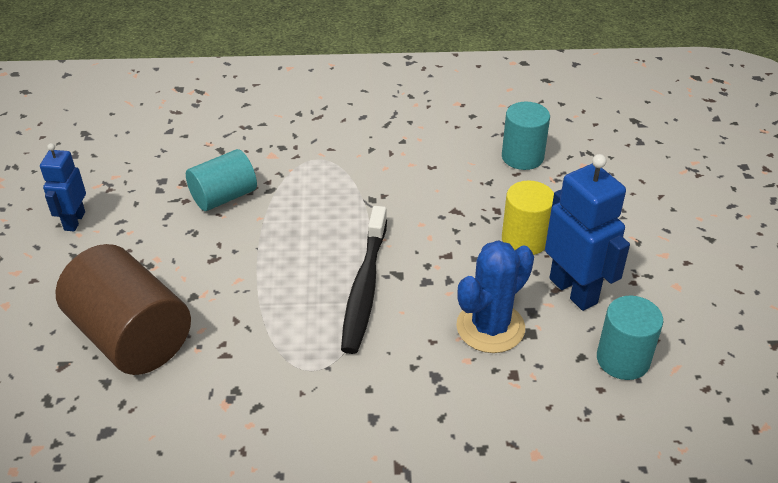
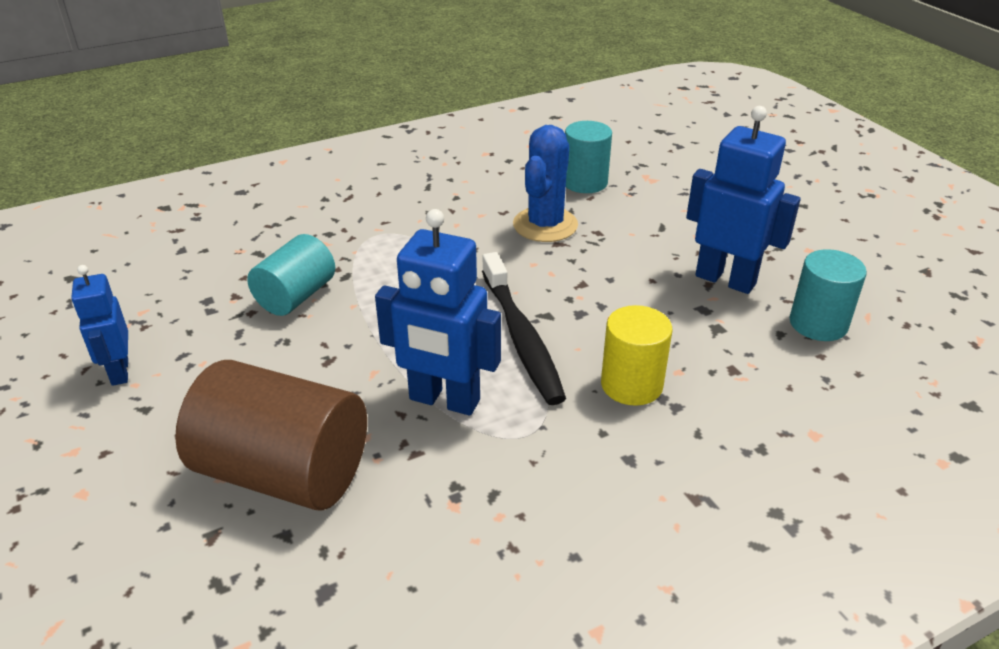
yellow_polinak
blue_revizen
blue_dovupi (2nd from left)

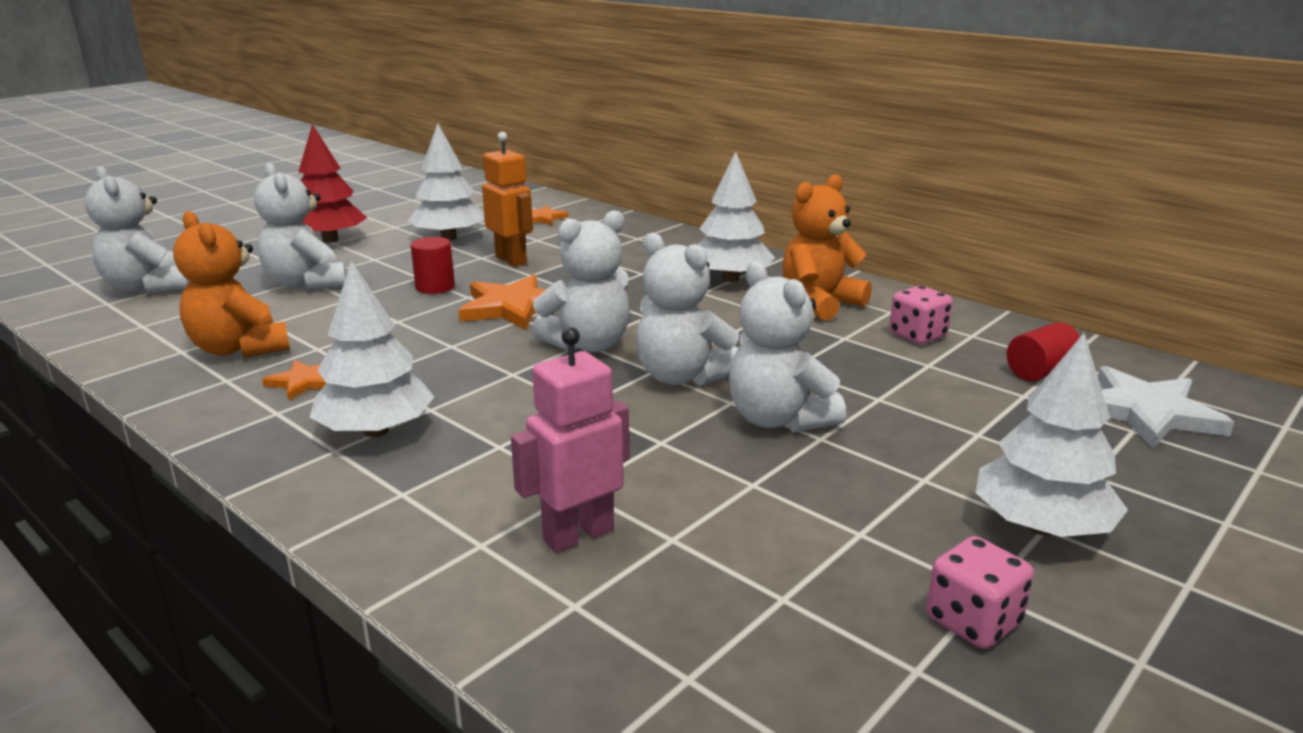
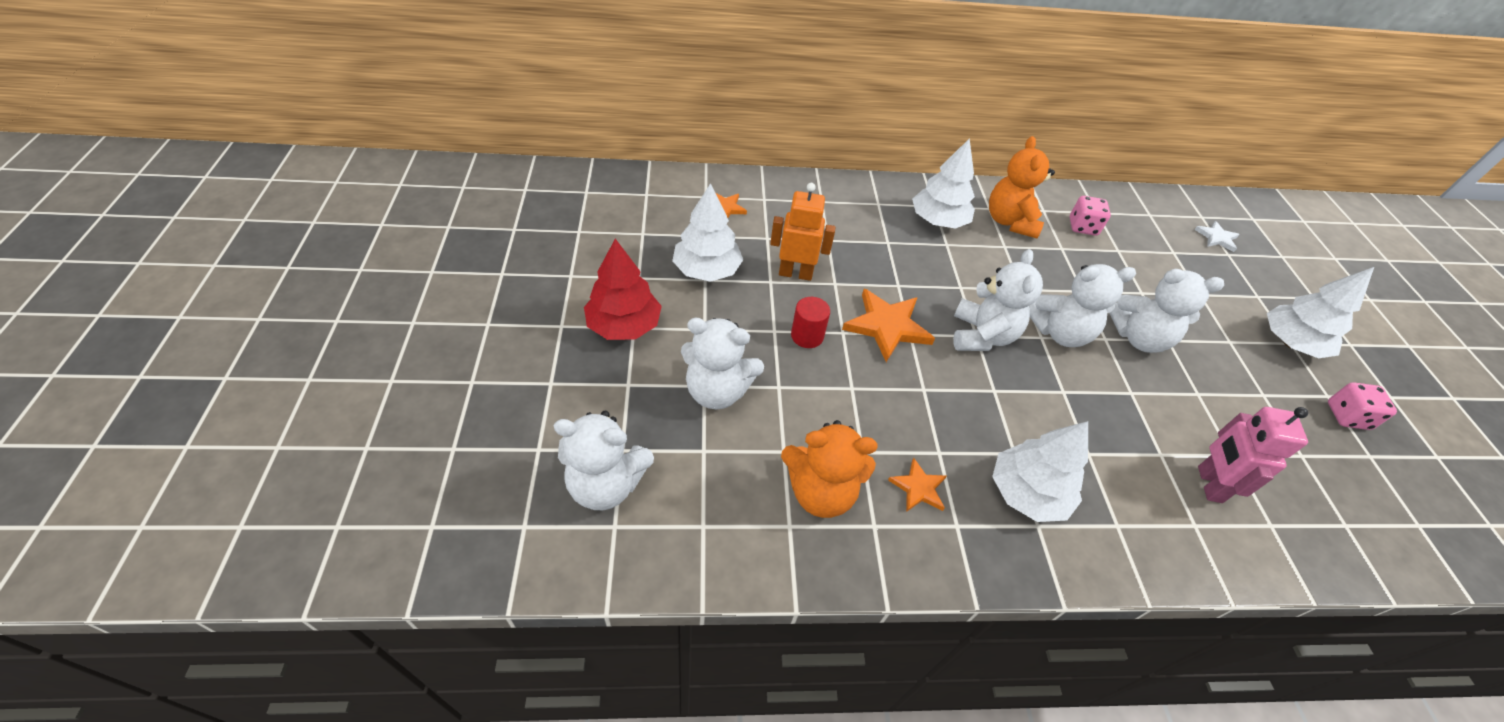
red_polinak (2nd from left in the first image)
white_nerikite

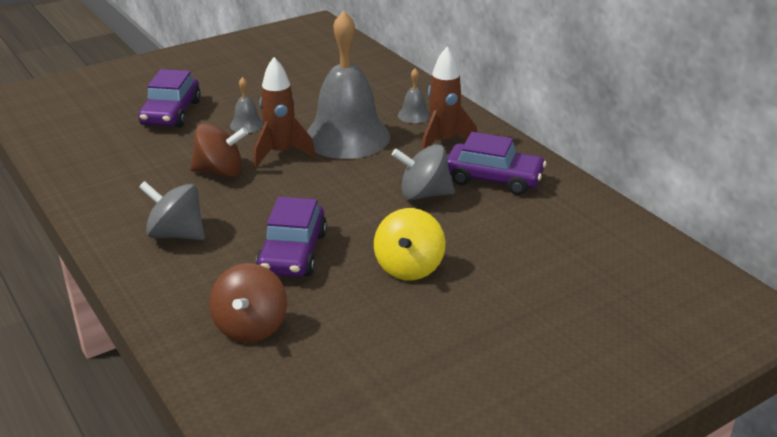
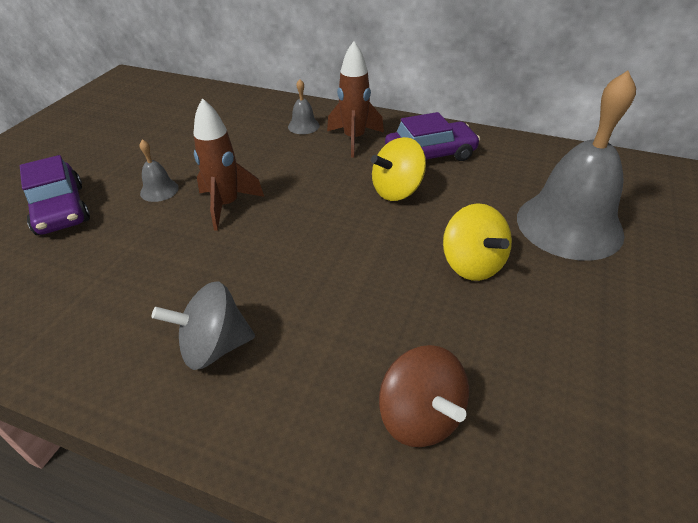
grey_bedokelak (3rd from left)
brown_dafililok (1st from left in the first image)
yellow_dafililok (1st from left)
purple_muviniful (2nd from left in the first image)

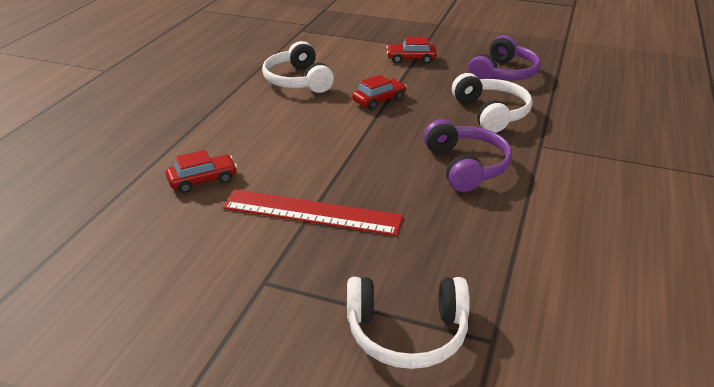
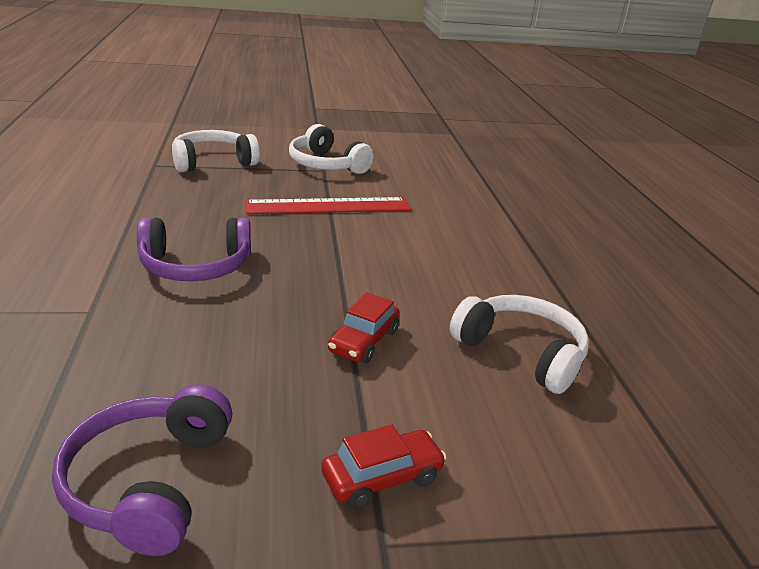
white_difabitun (2nd from left)
purple_difabitun (2nd from left)
red_muviniful (1st from left in the first image)

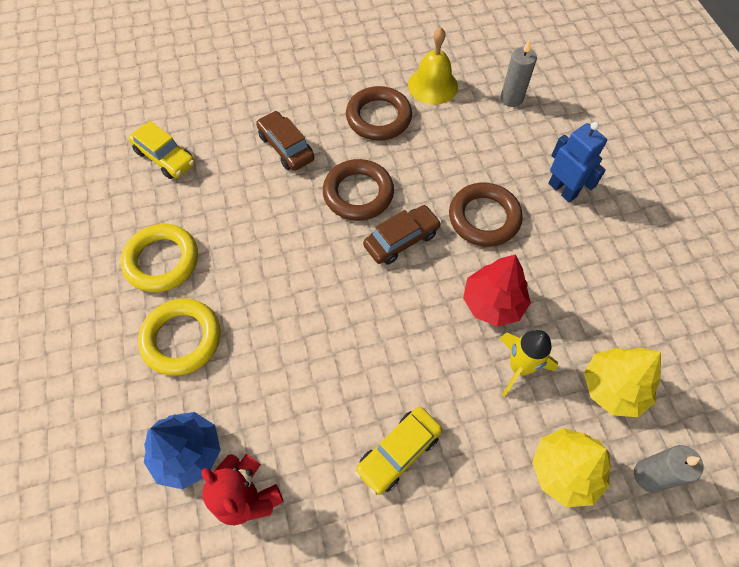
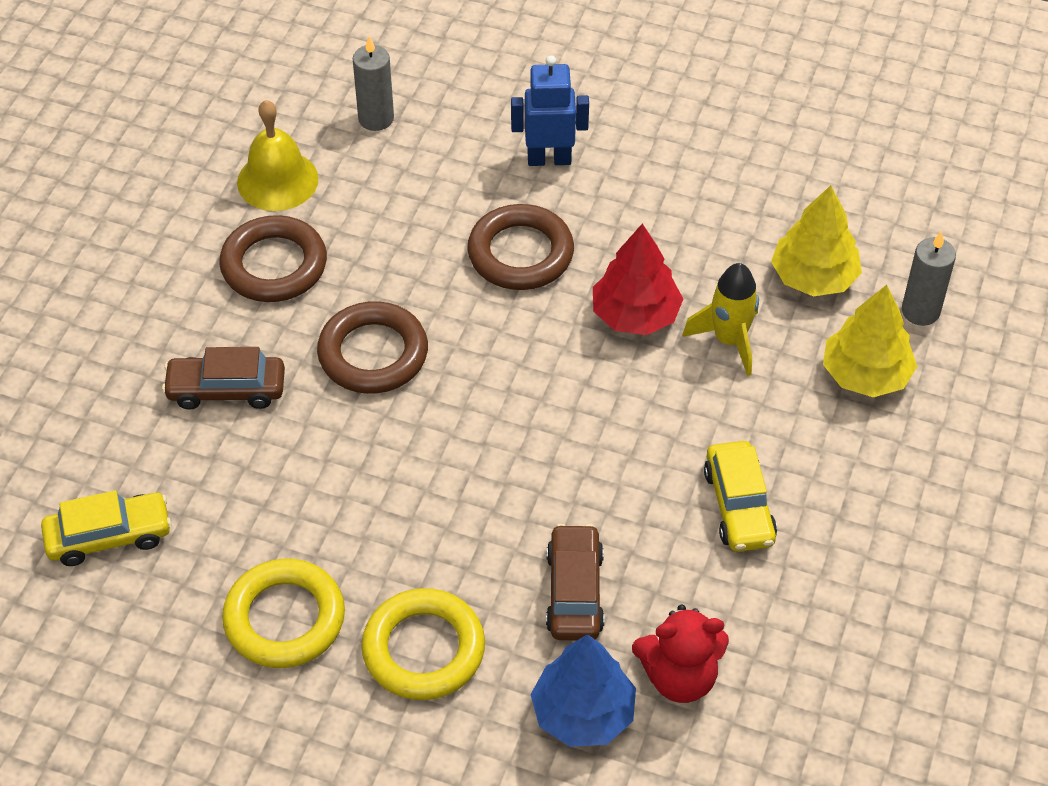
brown_muviniful (2nd from left)

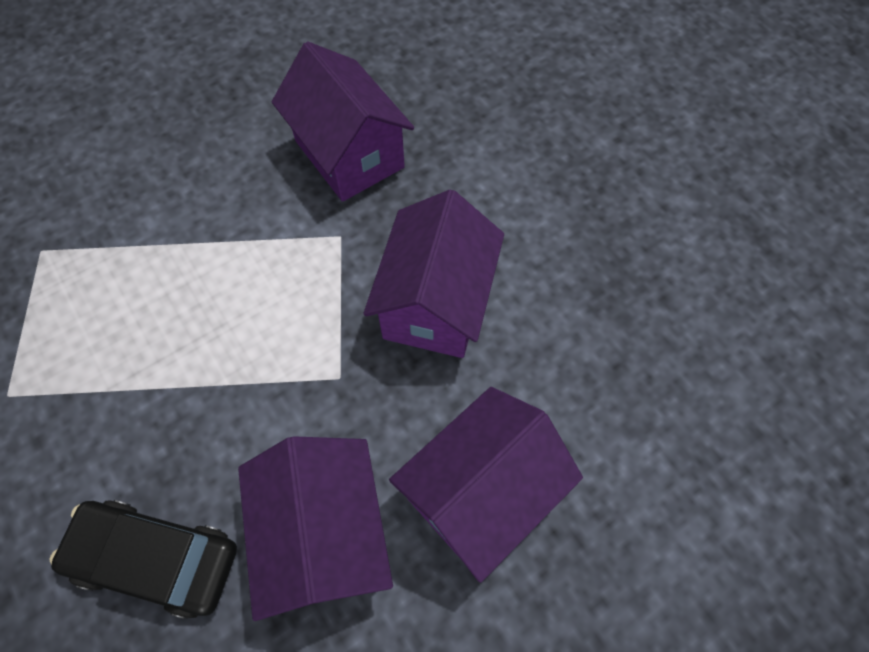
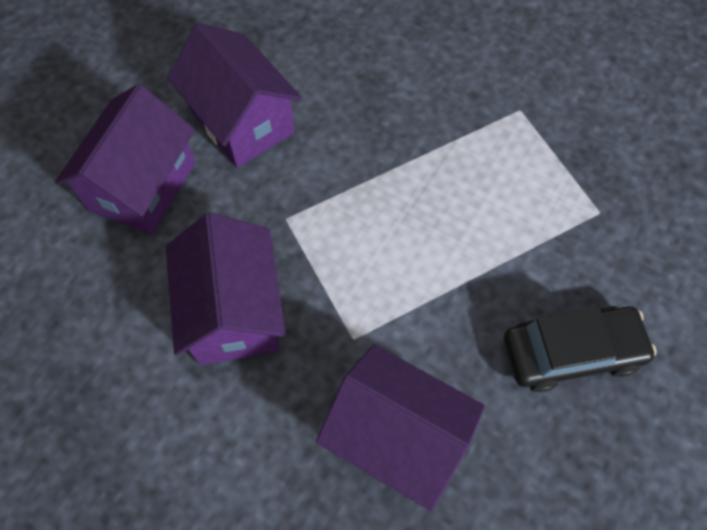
black_muviniful

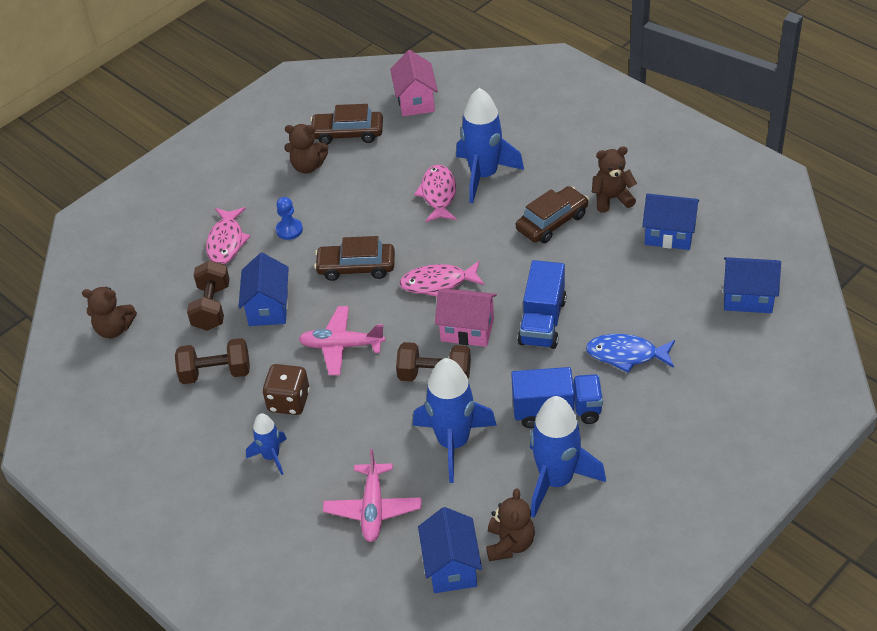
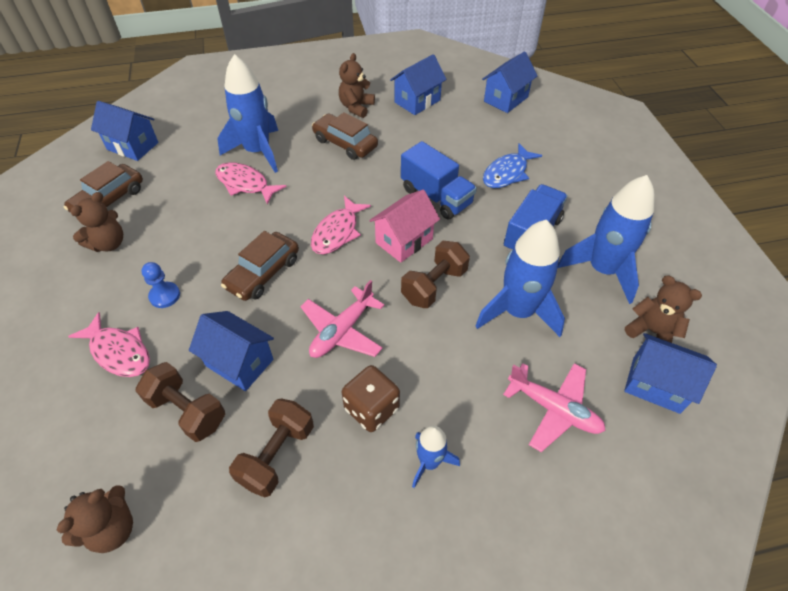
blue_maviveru (1st from left)
brown_muviniful (3rd from left)

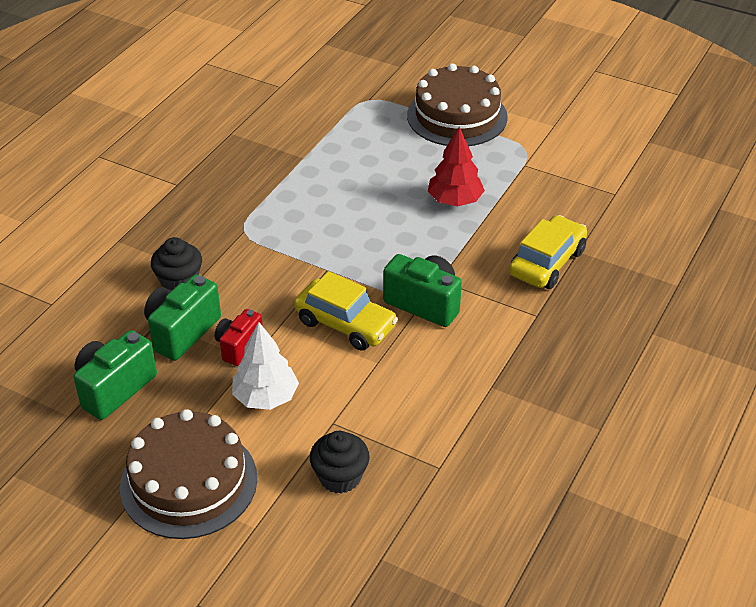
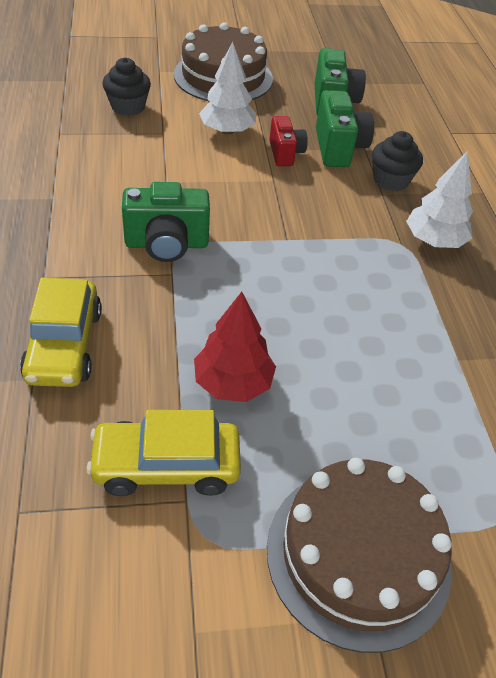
yellow_muviniful (2nd from left)
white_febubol (2nd from left)

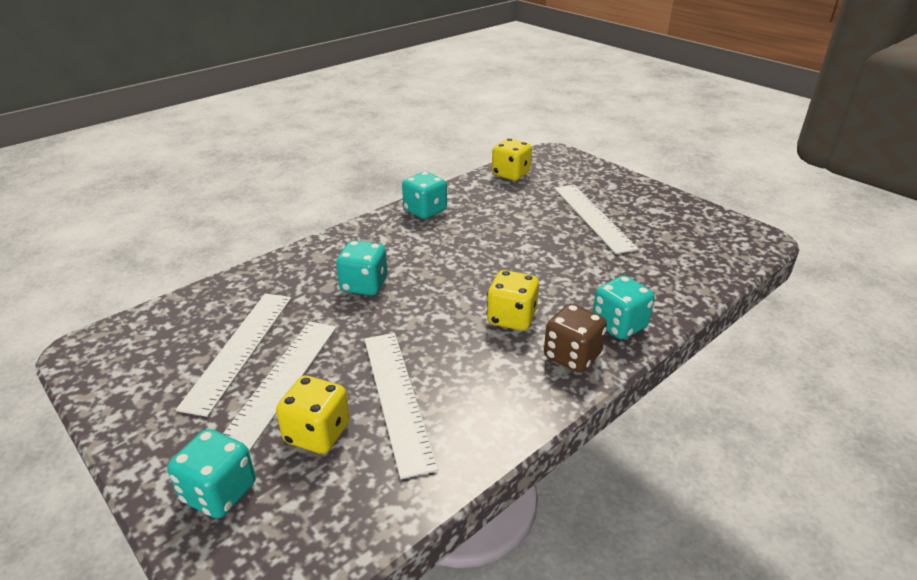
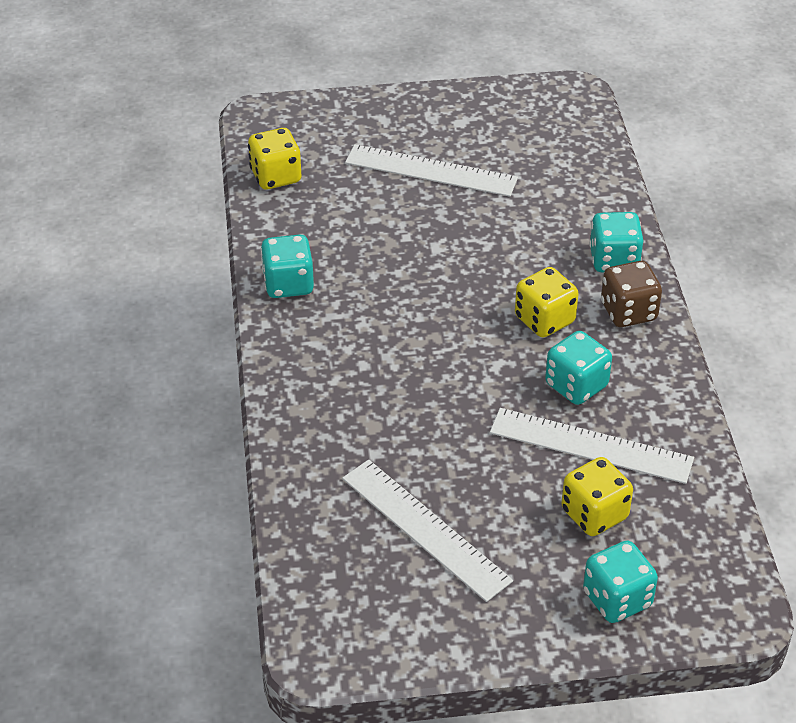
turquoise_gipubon (2nd from left)
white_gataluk (2nd from left in the first image)

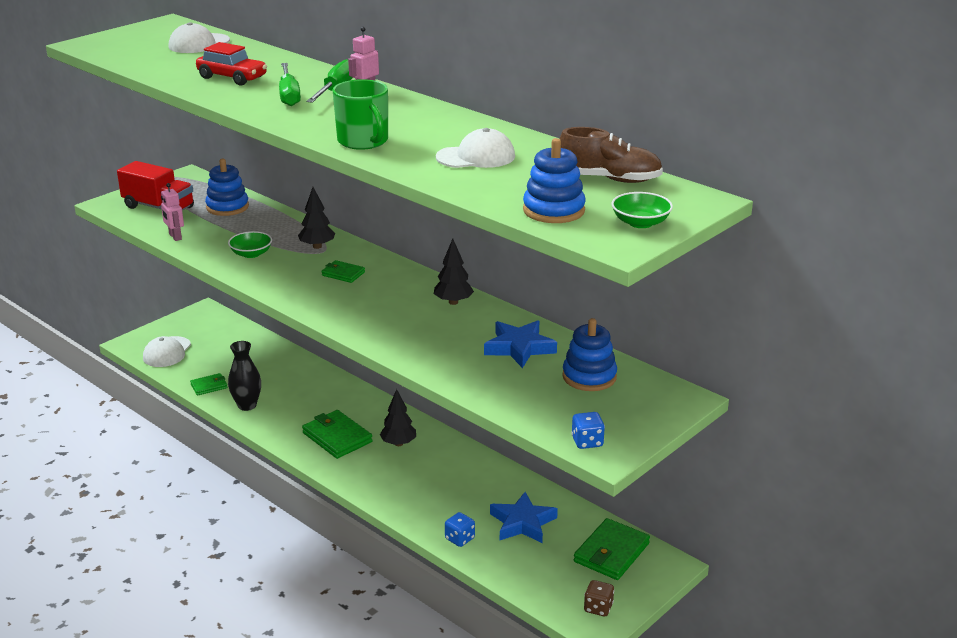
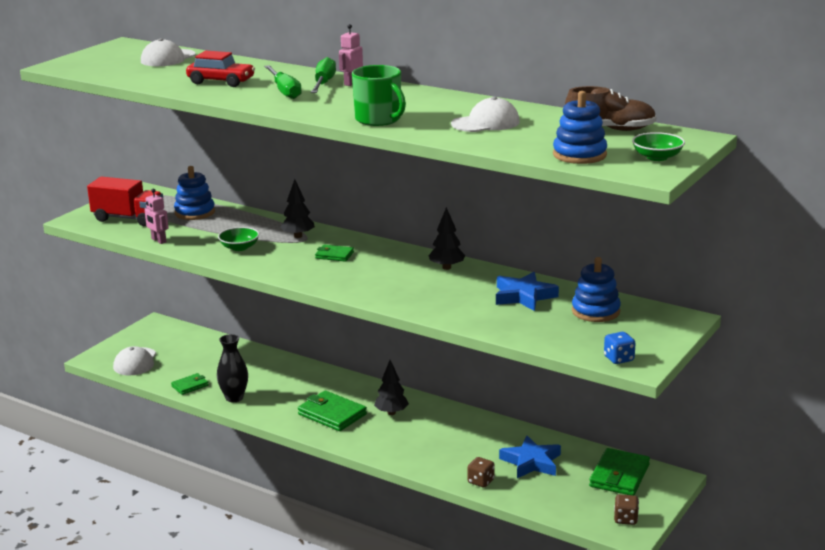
brown_gipubon (1st from left)

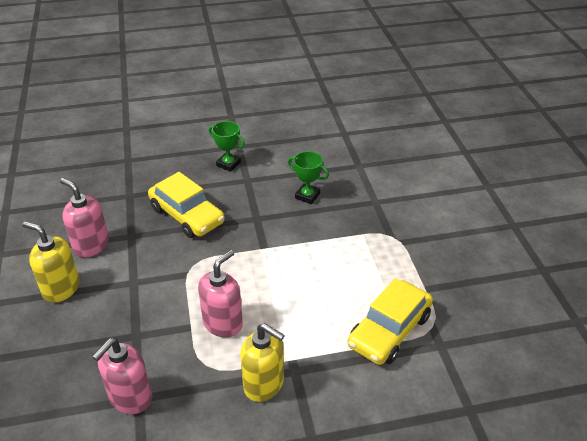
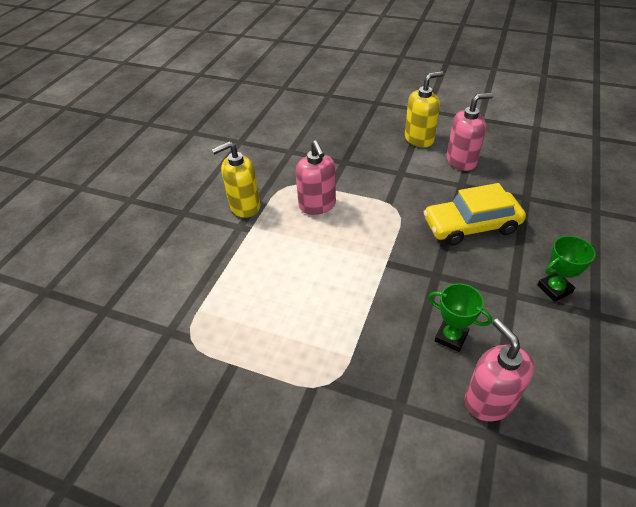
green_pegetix (1st from left)
yellow_muviniful (2nd from left in the first image)
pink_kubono (3rd from left)

